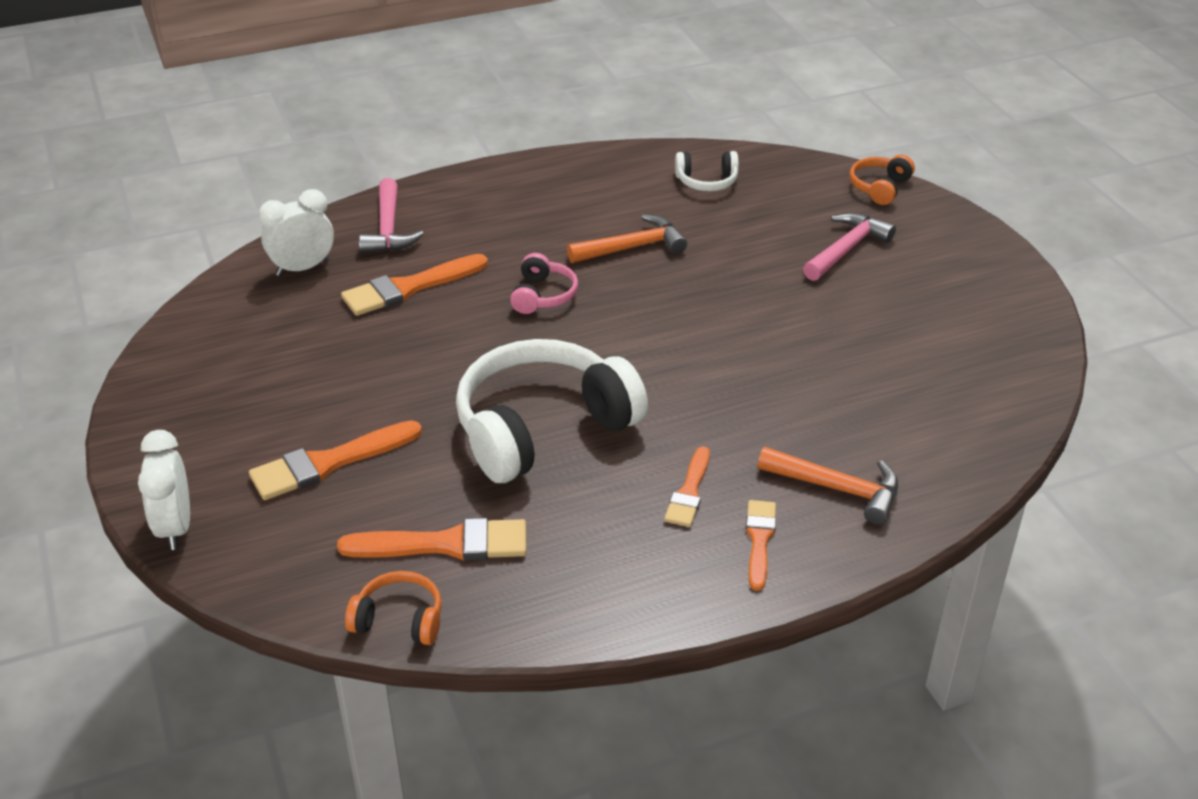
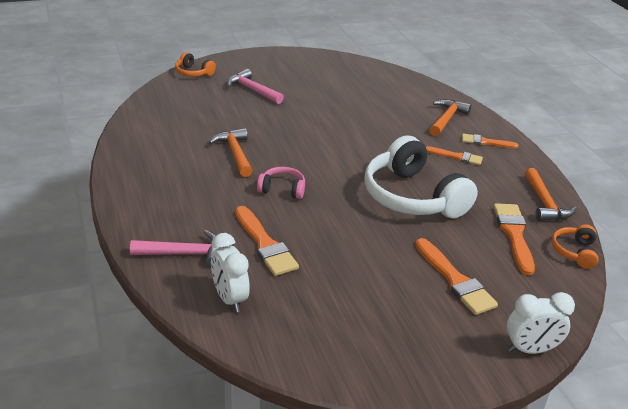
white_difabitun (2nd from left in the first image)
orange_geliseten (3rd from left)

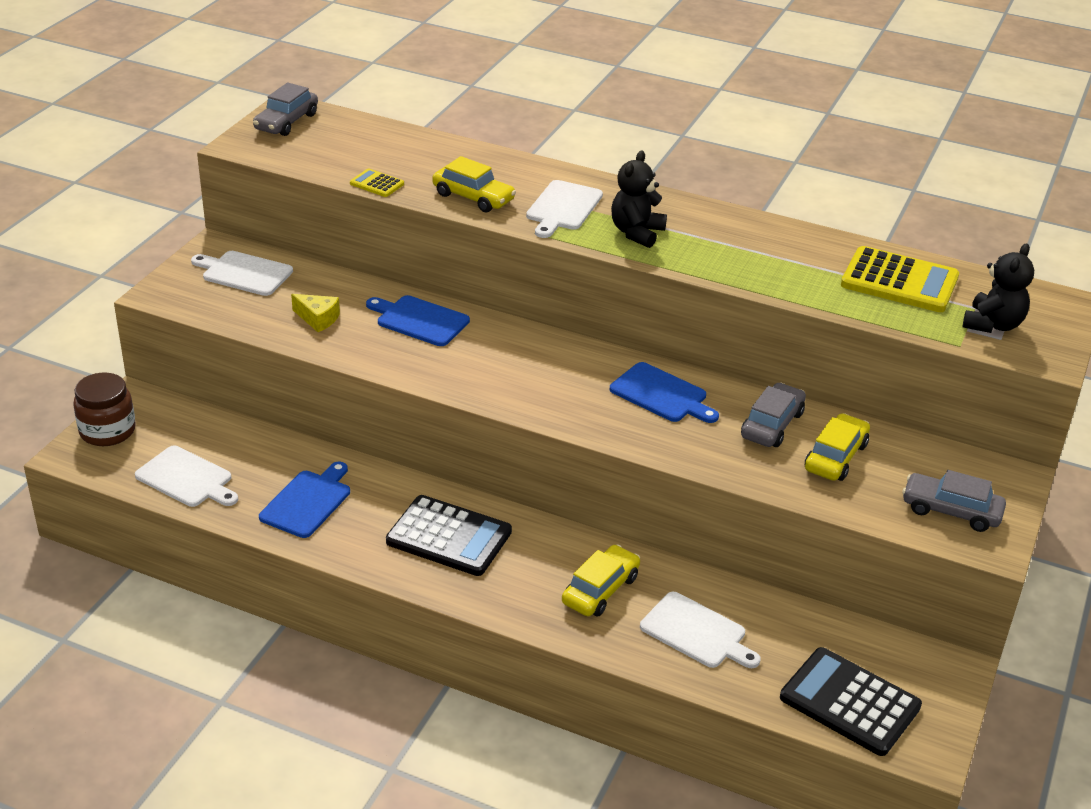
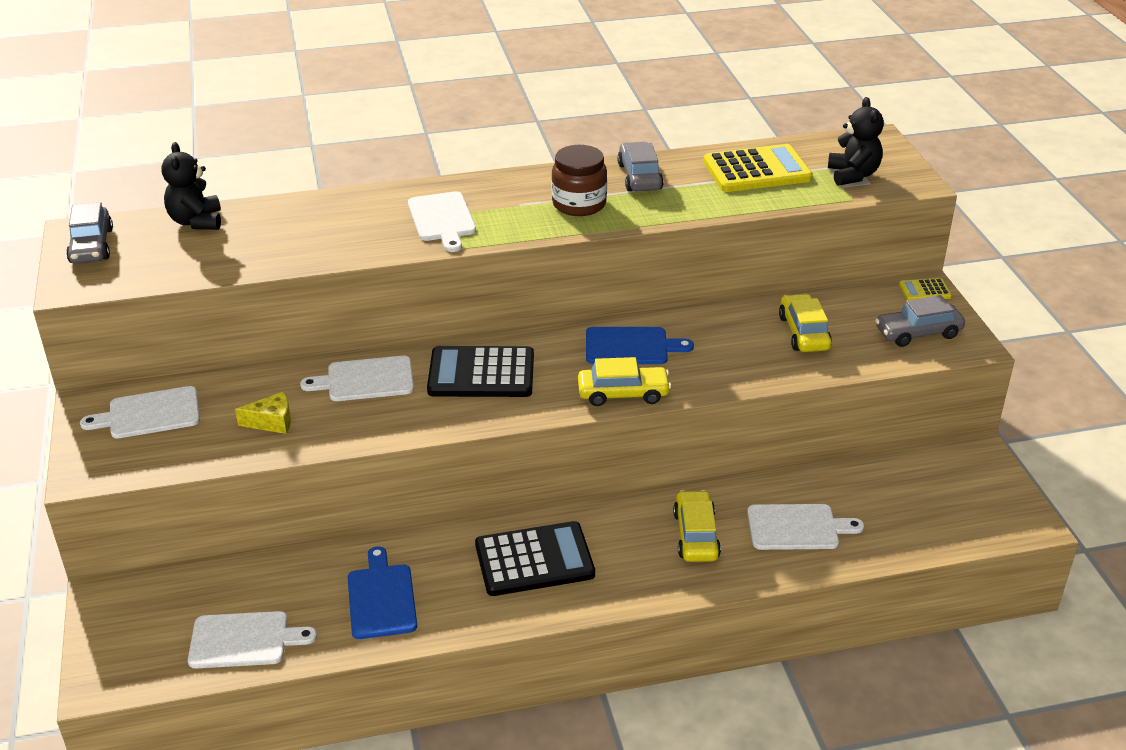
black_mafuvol (1st from left)
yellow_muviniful (1st from left)
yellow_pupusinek (2nd from left)
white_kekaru (3rd from left)
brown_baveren
grey_muviniful (2nd from left)
black_pupusinek (1st from left)

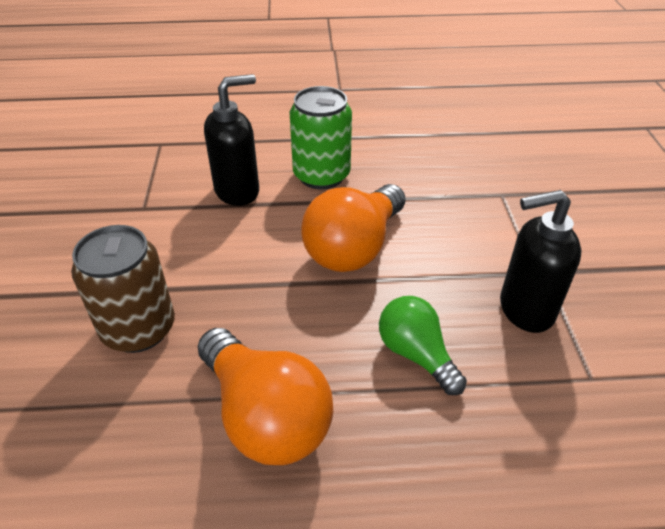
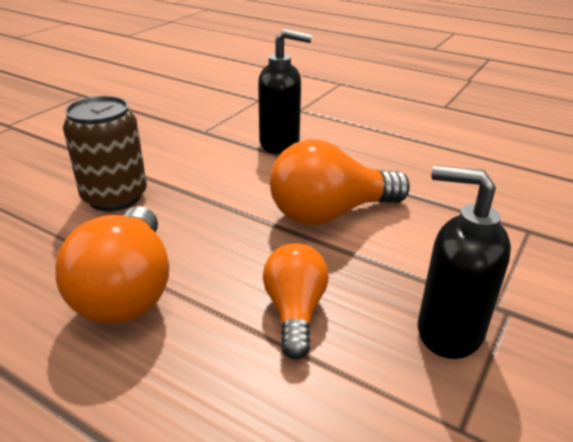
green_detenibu
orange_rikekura (2nd from left)

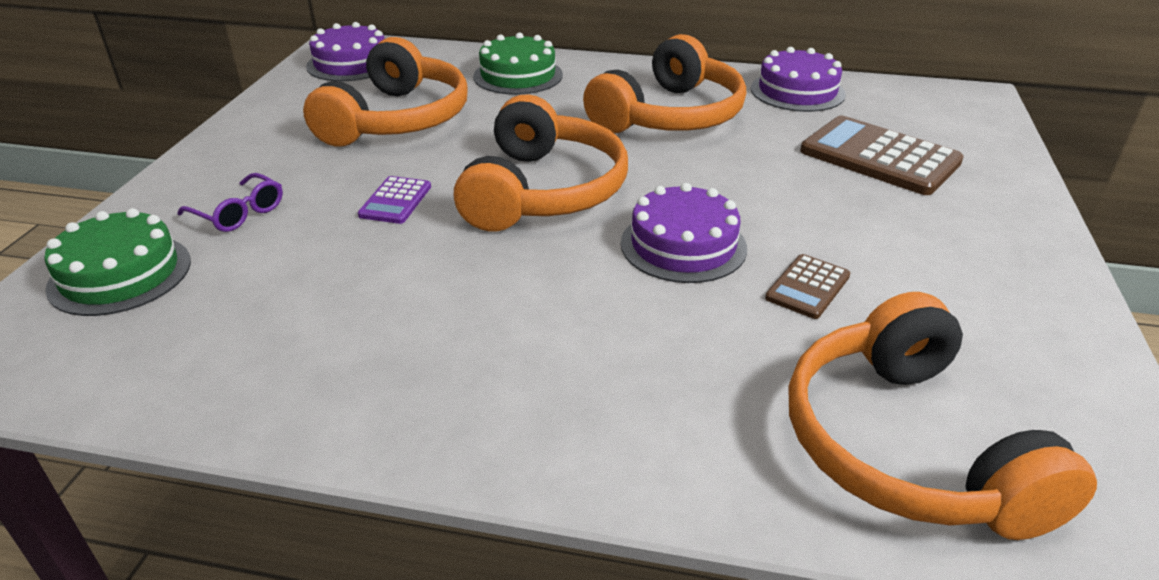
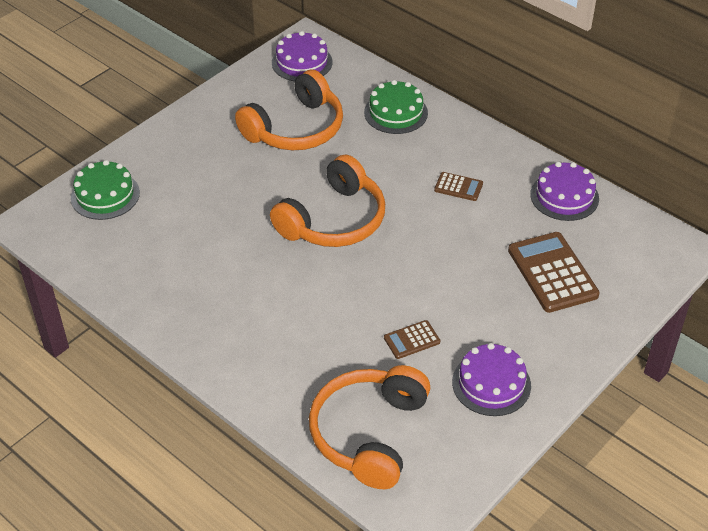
brown_pupusinek (2nd from left)
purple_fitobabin
purple_pupusinek
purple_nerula (2nd from left)

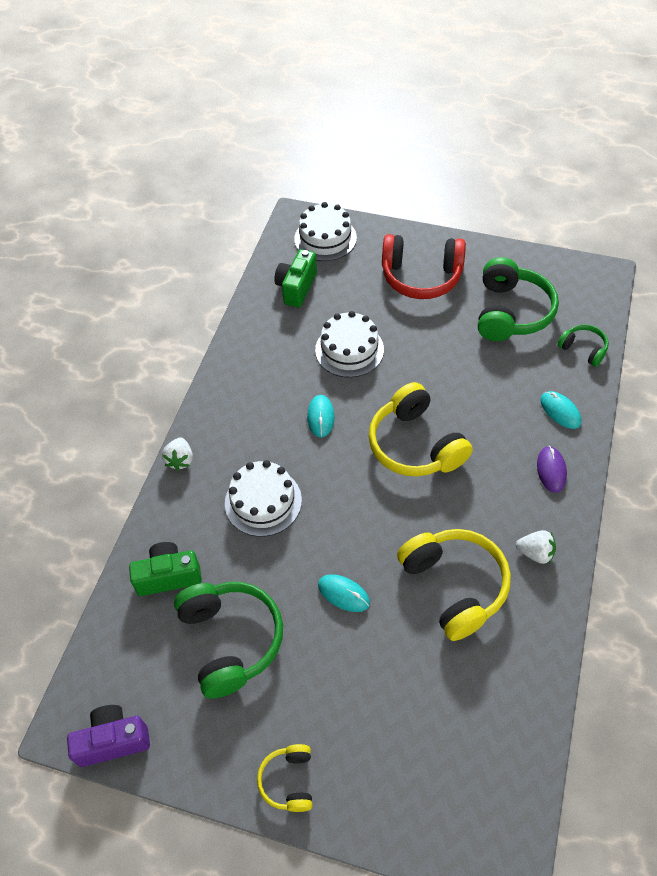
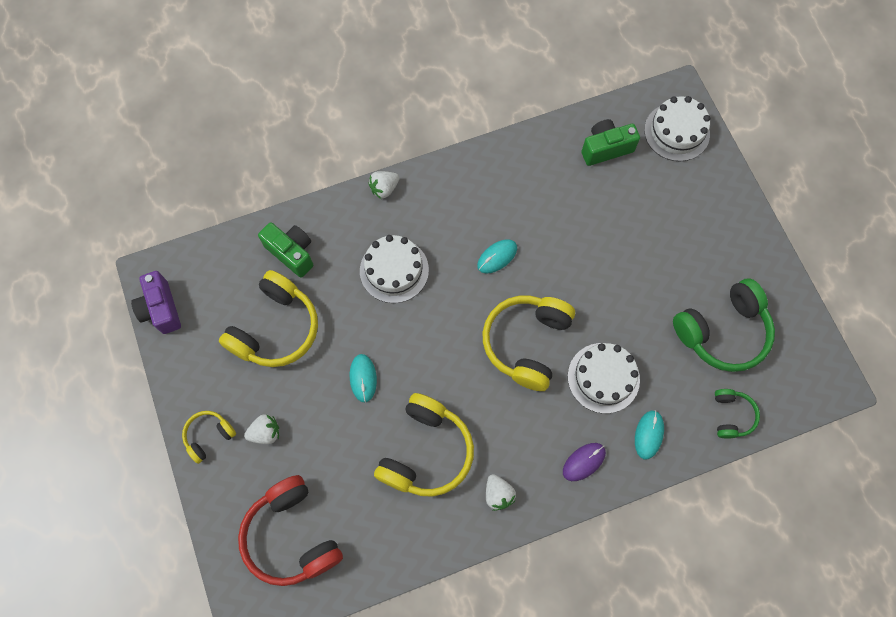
red_difabitun
white_nerula (2nd from left)
yellow_difabitun (2nd from left)
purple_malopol
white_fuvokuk (1st from left)

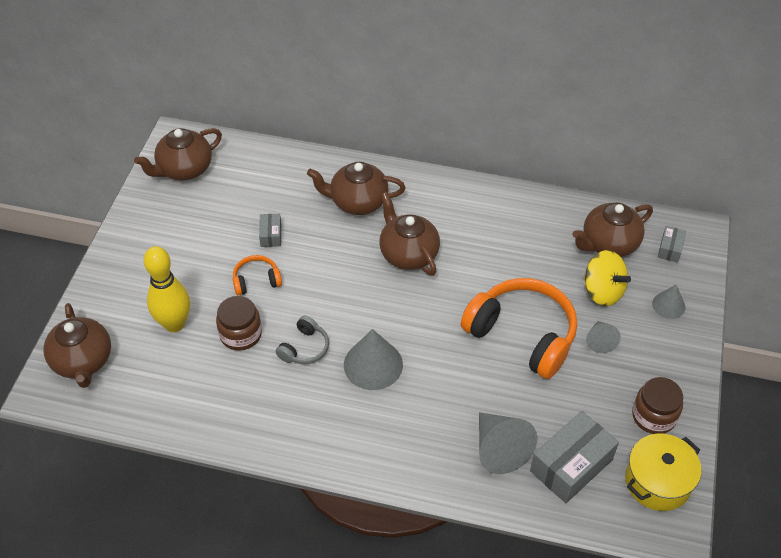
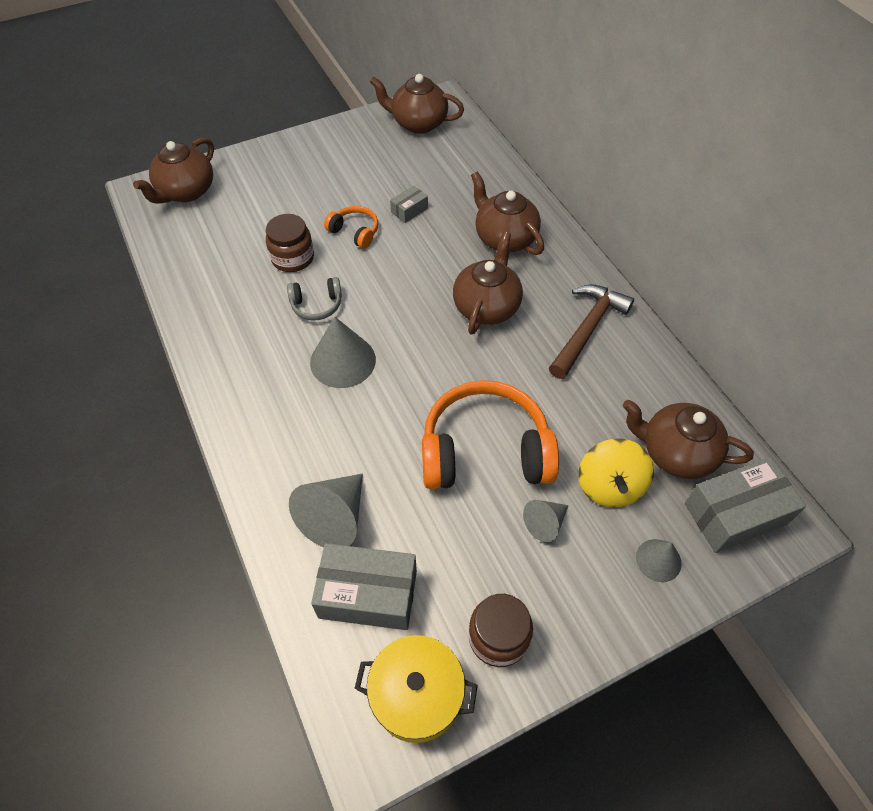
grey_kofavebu (3rd from left)
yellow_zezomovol
orange_difabitun (2nd from left)
brown_geliseten

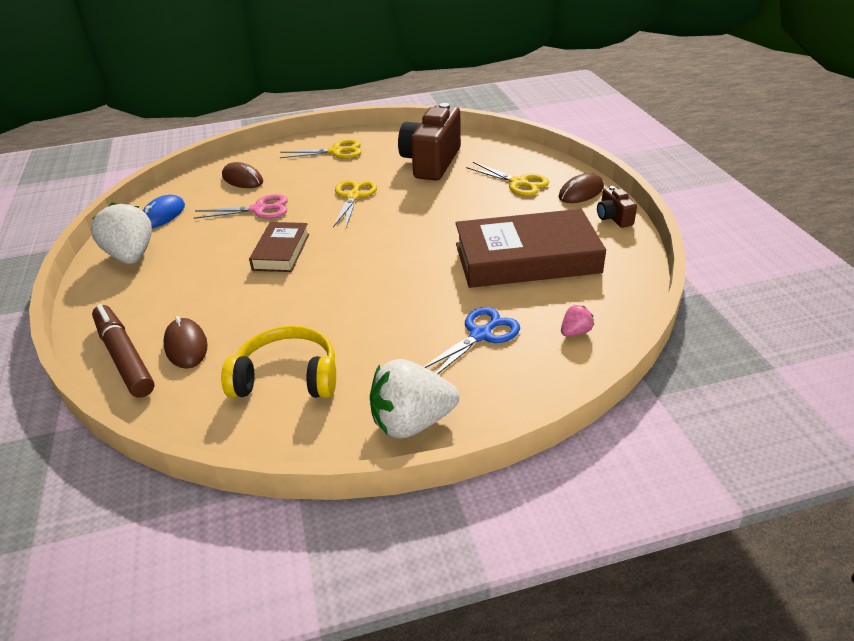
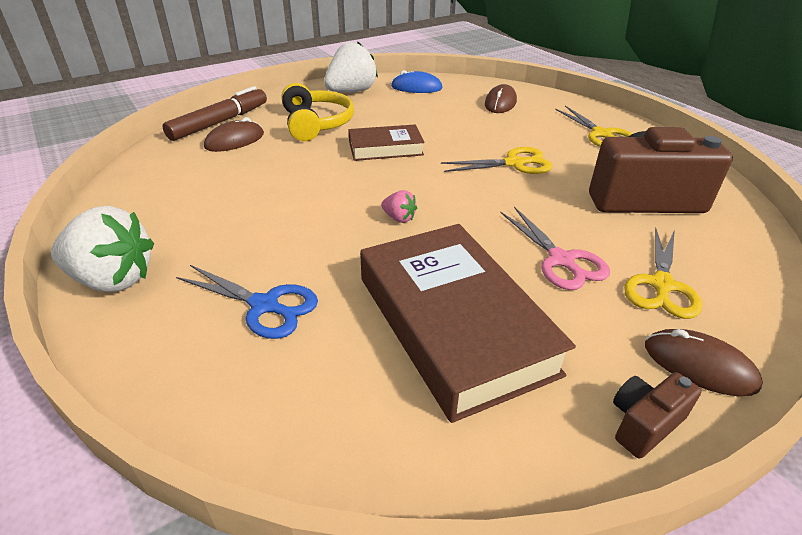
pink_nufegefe
pink_fuvokuk
yellow_difabitun
white_fuvokuk (1st from left)

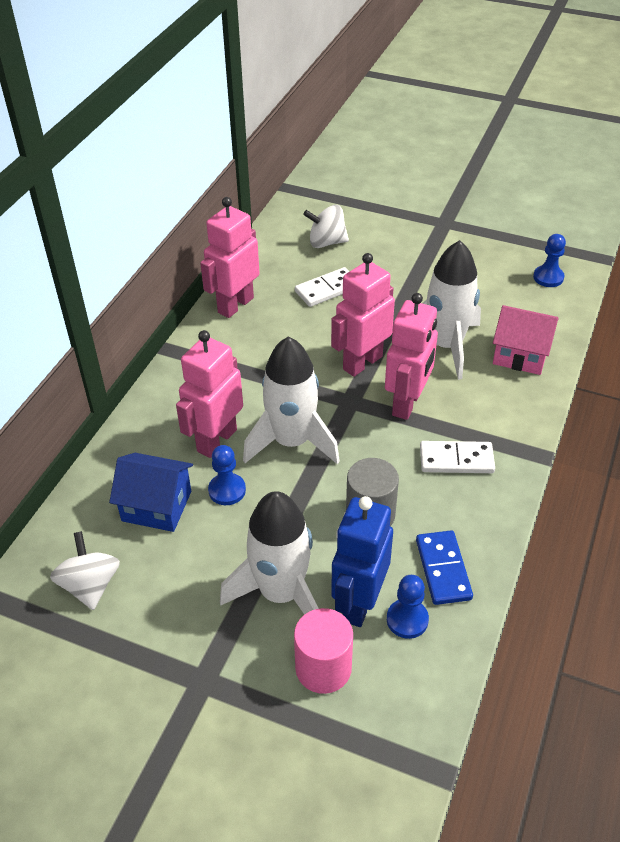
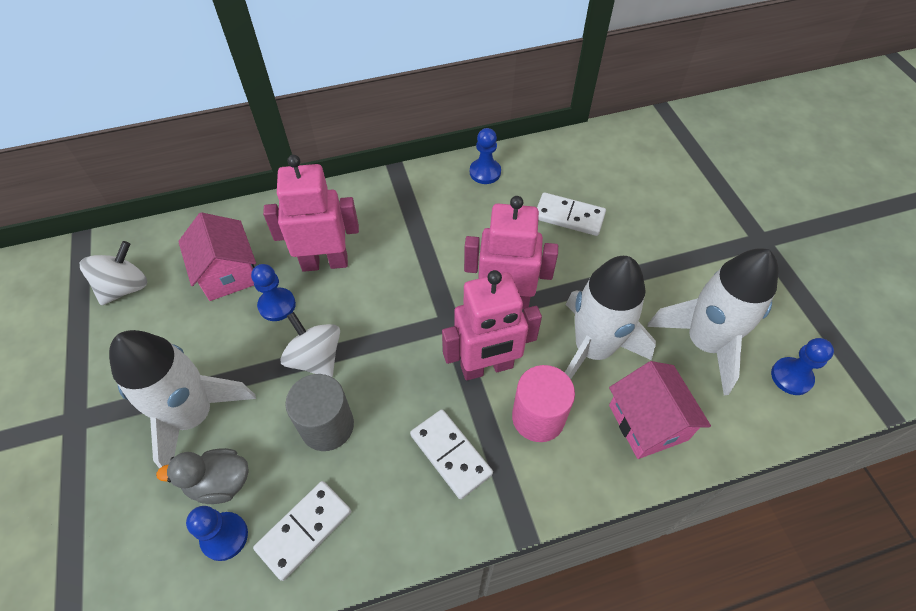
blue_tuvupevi (3rd from left)
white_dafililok (2nd from left)
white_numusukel (3rd from left)
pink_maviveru (1st from left)
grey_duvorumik
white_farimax (1st from left)
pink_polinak

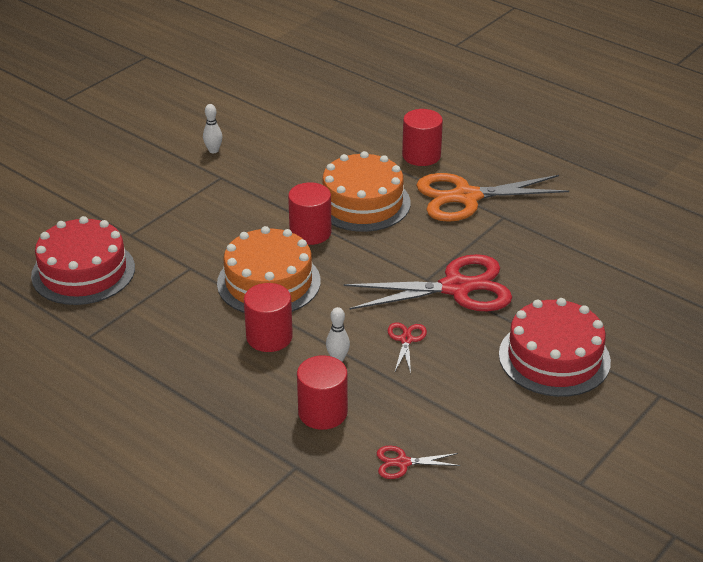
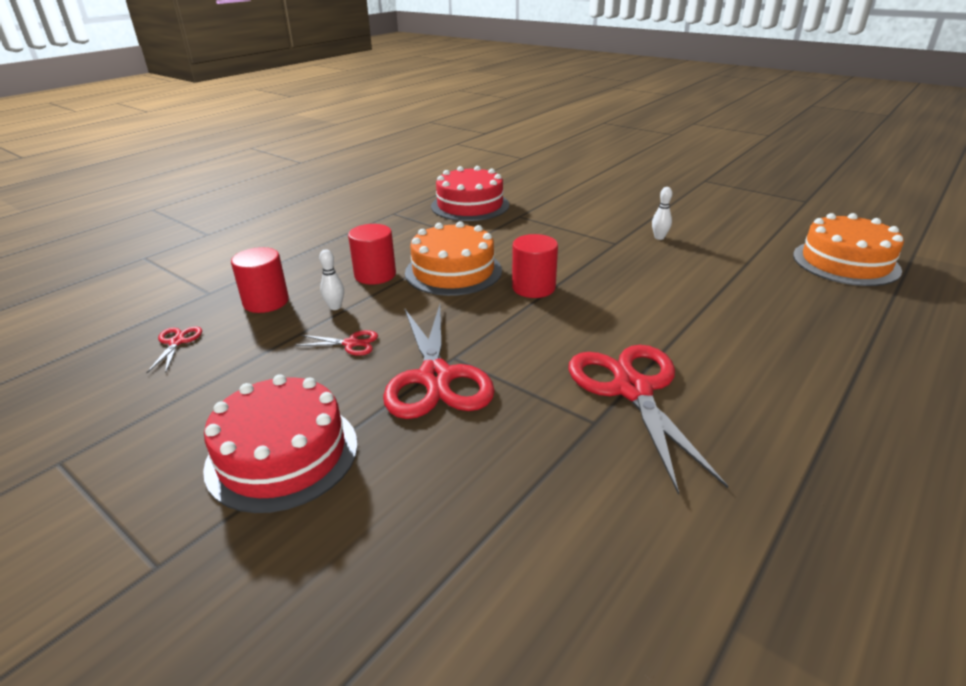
red_polinak (4th from left in the first image)
orange_nerula (2nd from left)
red_nufegefe (4th from left)

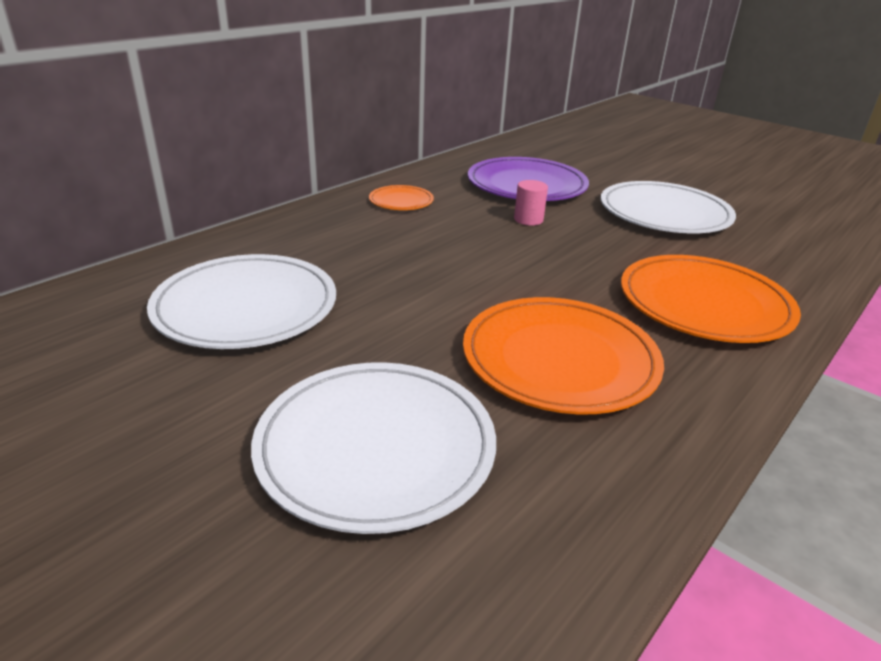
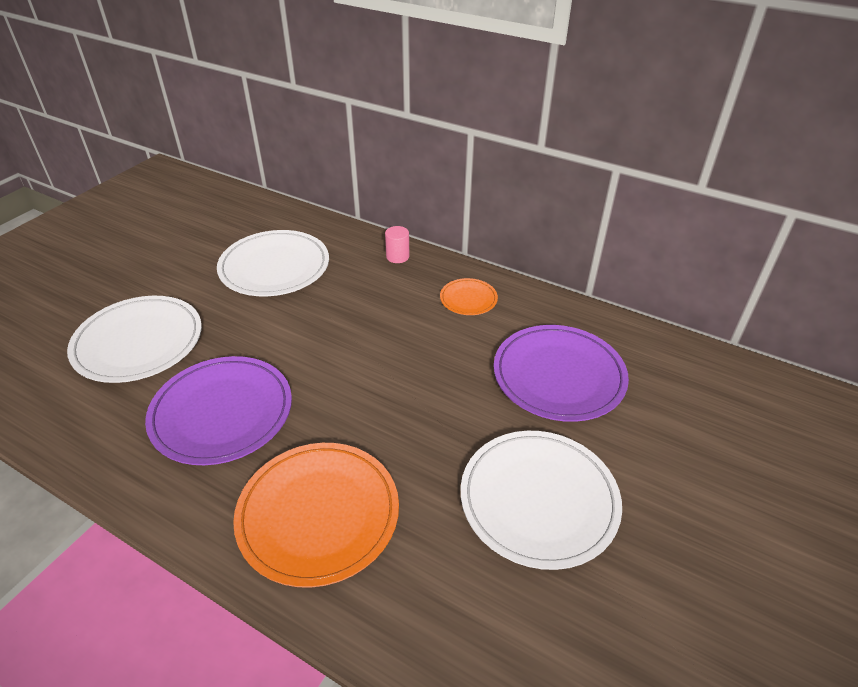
pink_polinak
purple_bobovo (1st from left)

